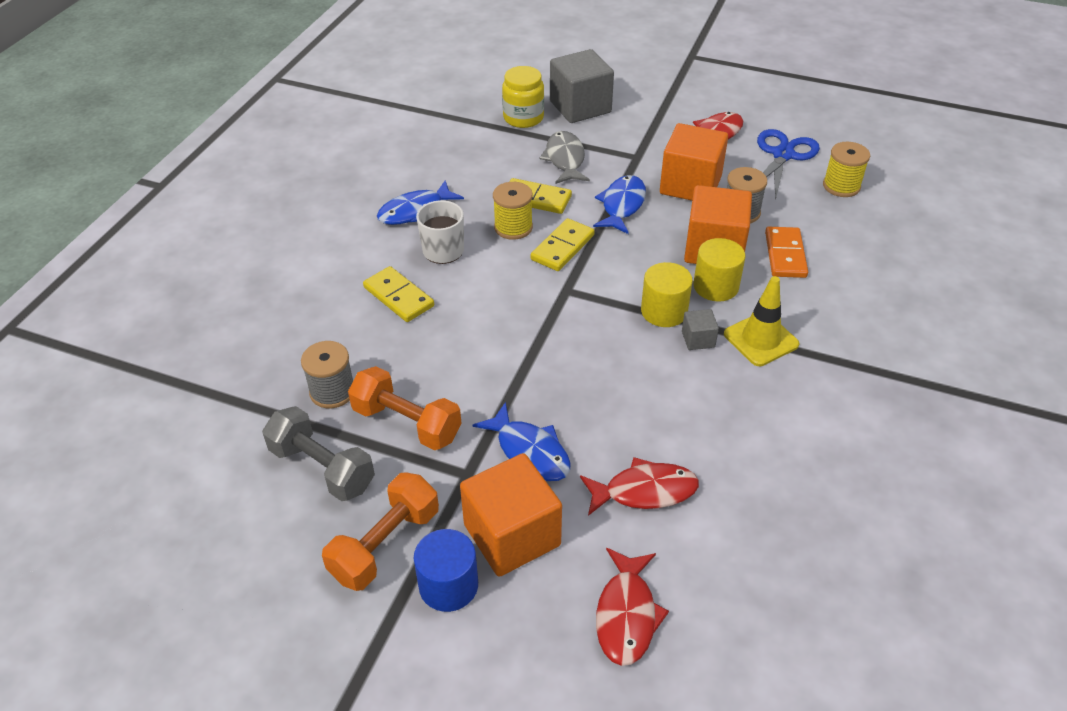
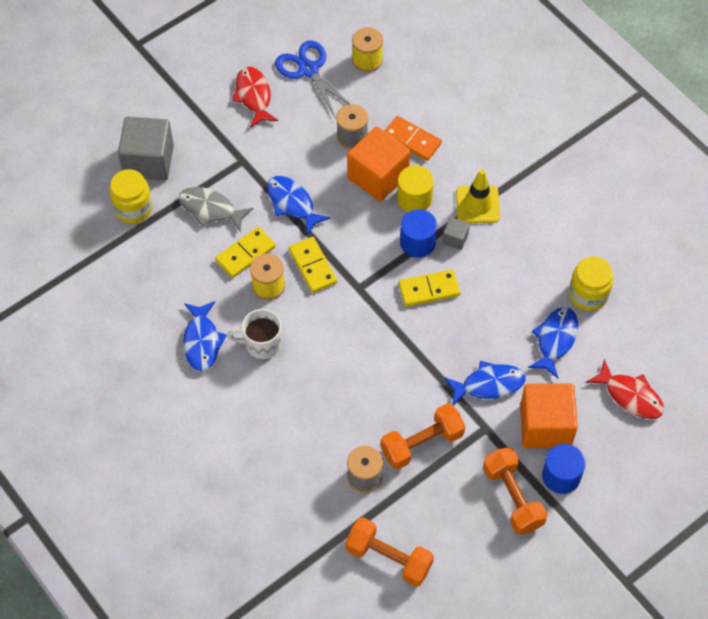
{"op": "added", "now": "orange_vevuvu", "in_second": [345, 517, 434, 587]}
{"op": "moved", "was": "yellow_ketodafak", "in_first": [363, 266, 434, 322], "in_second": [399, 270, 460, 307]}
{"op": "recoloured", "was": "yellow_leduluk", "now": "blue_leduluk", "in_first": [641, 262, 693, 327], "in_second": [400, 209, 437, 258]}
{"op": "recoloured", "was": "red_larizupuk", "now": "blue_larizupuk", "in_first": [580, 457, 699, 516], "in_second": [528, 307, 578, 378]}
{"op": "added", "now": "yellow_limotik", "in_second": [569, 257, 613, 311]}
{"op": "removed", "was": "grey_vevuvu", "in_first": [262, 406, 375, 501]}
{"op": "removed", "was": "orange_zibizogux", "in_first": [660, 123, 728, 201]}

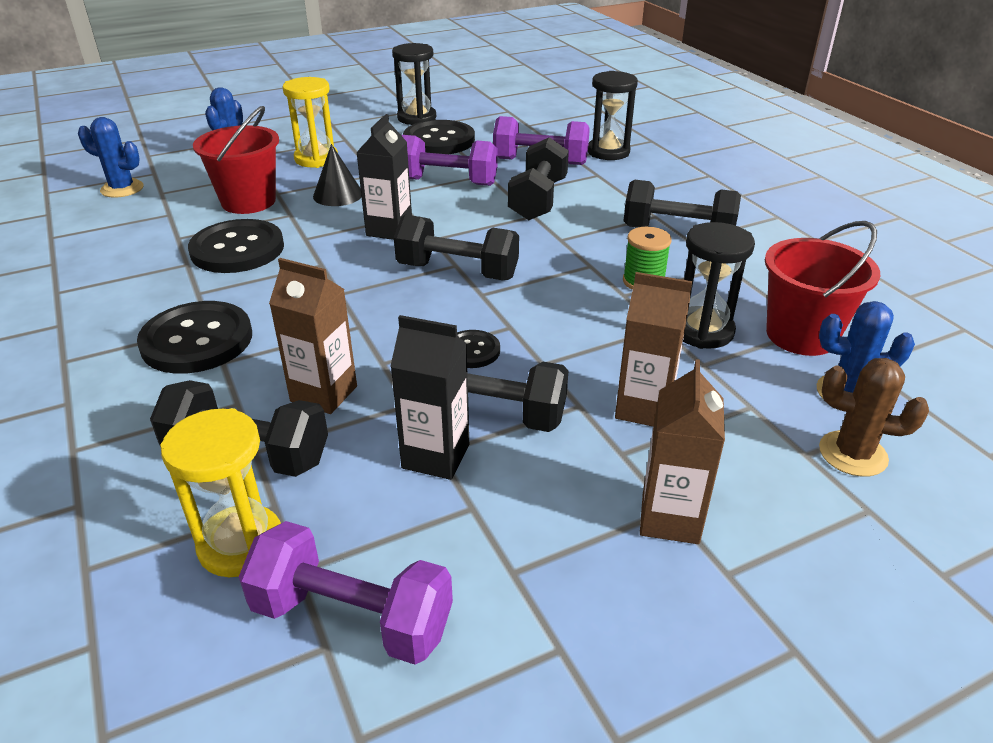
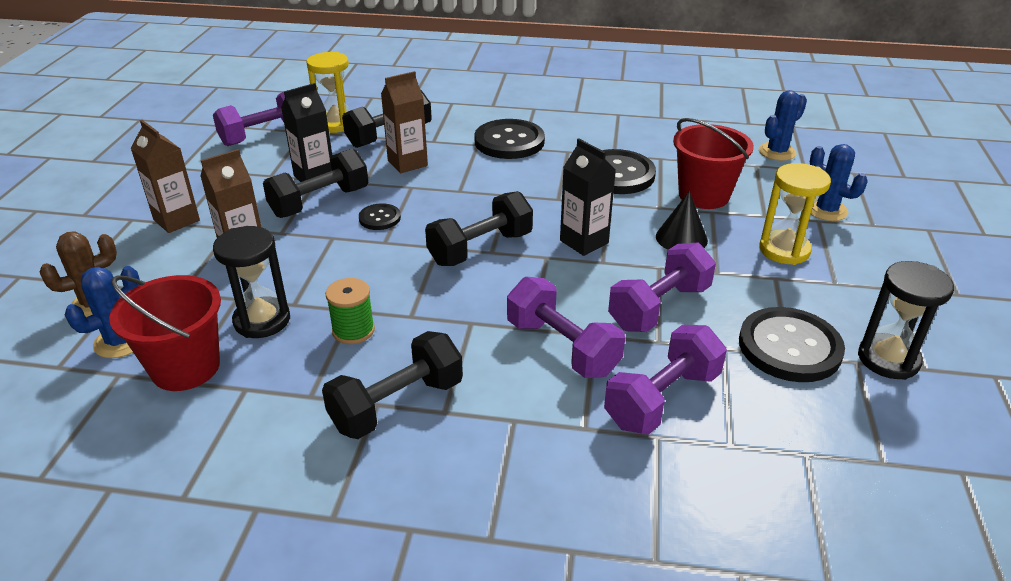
{"op": "recoloured", "was": "black_vevuvu", "now": "purple_vevuvu", "in_first": [508, 137, 569, 220], "in_second": [507, 277, 625, 378]}
{"op": "removed", "was": "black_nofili", "in_first": [588, 71, 638, 160]}

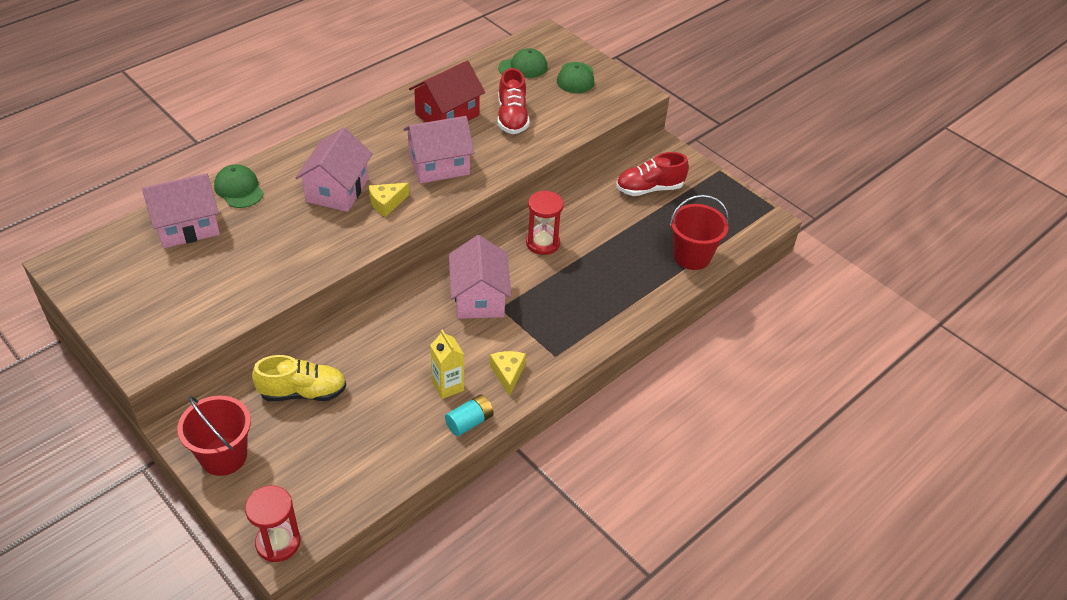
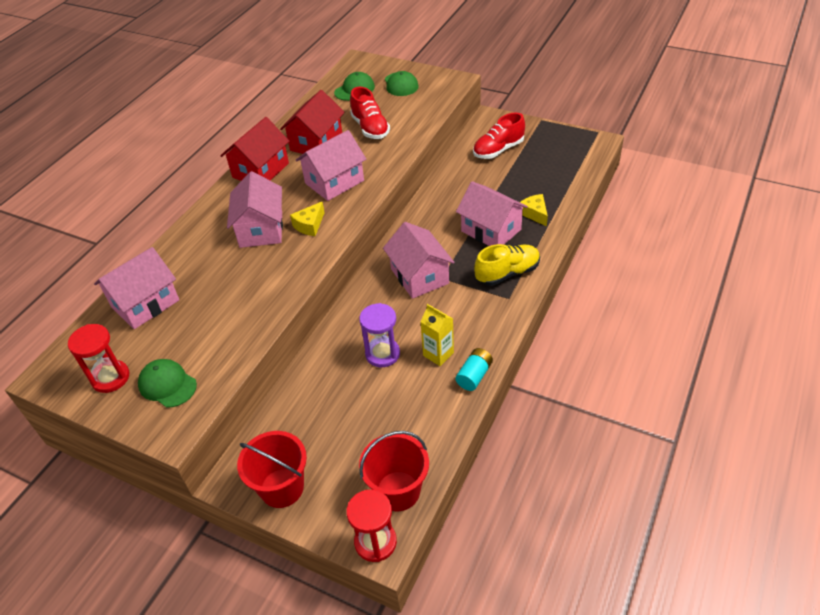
{"op": "moved", "was": "red_nofili", "in_first": [526, 191, 564, 255], "in_second": [68, 324, 130, 393]}
{"op": "moved", "was": "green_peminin", "in_first": [214, 164, 264, 208], "in_second": [138, 359, 197, 408]}
{"op": "added", "now": "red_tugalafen", "in_second": [220, 117, 290, 181]}
{"op": "added", "now": "purple_nofili", "in_second": [359, 303, 400, 367]}
{"op": "moved", "was": "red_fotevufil", "in_first": [669, 195, 729, 270], "in_second": [359, 431, 429, 511]}
{"op": "added", "now": "pink_tugalafen", "in_second": [456, 181, 528, 246]}
{"op": "moved", "was": "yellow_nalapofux", "in_first": [252, 355, 346, 401], "in_second": [474, 244, 540, 286]}
{"op": "moved", "was": "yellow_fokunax", "in_first": [490, 351, 526, 396], "in_second": [520, 194, 548, 226]}

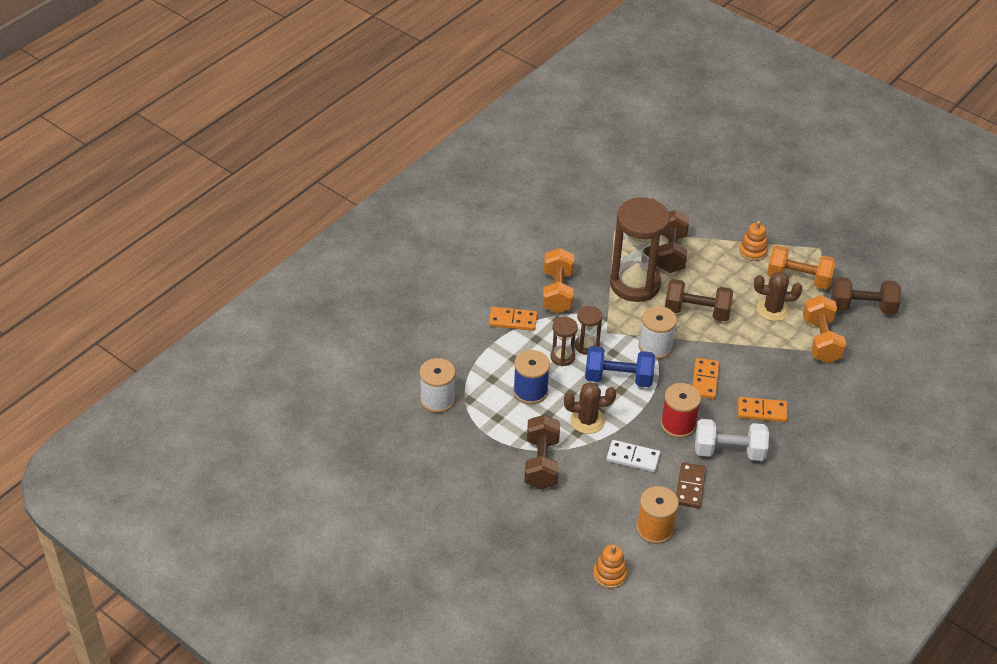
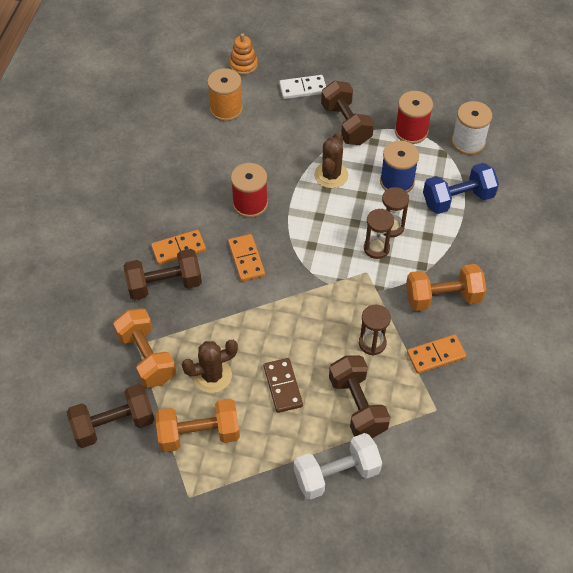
{"op": "moved", "was": "brown_vevuvu", "in_first": [665, 279, 733, 321], "in_second": [123, 249, 202, 300]}
{"op": "moved", "was": "brown_ketodafak", "in_first": [676, 462, 706, 508], "in_second": [264, 358, 303, 413]}
{"op": "moved", "was": "white_ketodafak", "in_first": [606, 440, 660, 472], "in_second": [279, 75, 326, 99]}
{"op": "moved", "was": "white_vevuvu", "in_first": [695, 419, 769, 461], "in_second": [294, 433, 382, 500]}
{"op": "turned", "was": "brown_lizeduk", "in_first": [564, 382, 616, 434], "in_second": [314, 133, 348, 188], "clockwise": -45}
{"op": "resized", "was": "brown_nofili", "in_first": [610, 198, 670, 302], "in_second": [359, 305, 391, 356], "ratio": 0.47}
{"op": "added", "now": "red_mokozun", "in_second": [395, 91, 433, 144]}
{"op": "turned", "was": "orange_vevuvu", "in_first": [543, 248, 574, 314], "in_second": [406, 264, 486, 311], "clockwise": -75}
{"op": "moved", "was": "orange_ketodafak", "in_first": [489, 307, 537, 331], "in_second": [407, 335, 466, 374]}
{"op": "moved", "was": "blue_vevuvu", "in_first": [585, 346, 655, 387], "in_second": [423, 163, 499, 214]}
{"op": "removed", "was": "white_mokozun", "in_first": [639, 306, 677, 359]}
{"op": "removed", "was": "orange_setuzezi", "in_first": [739, 221, 768, 261]}

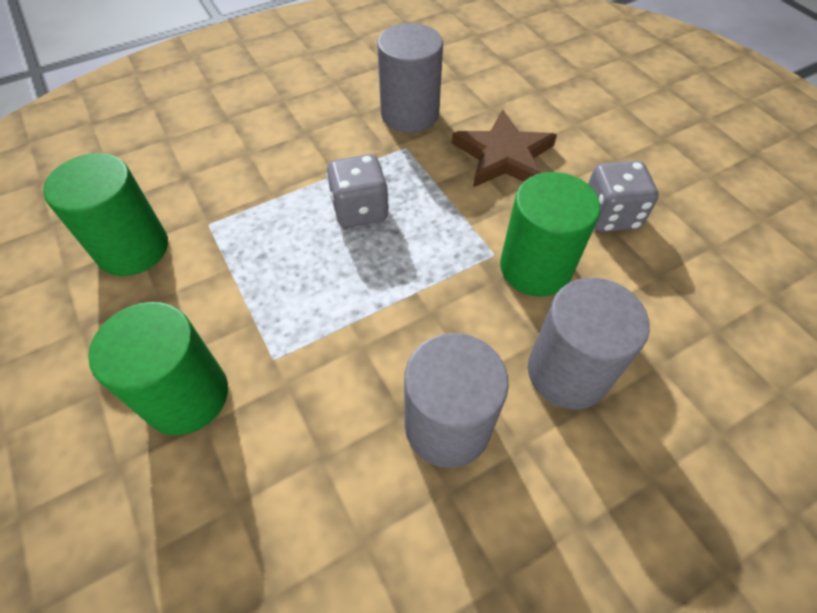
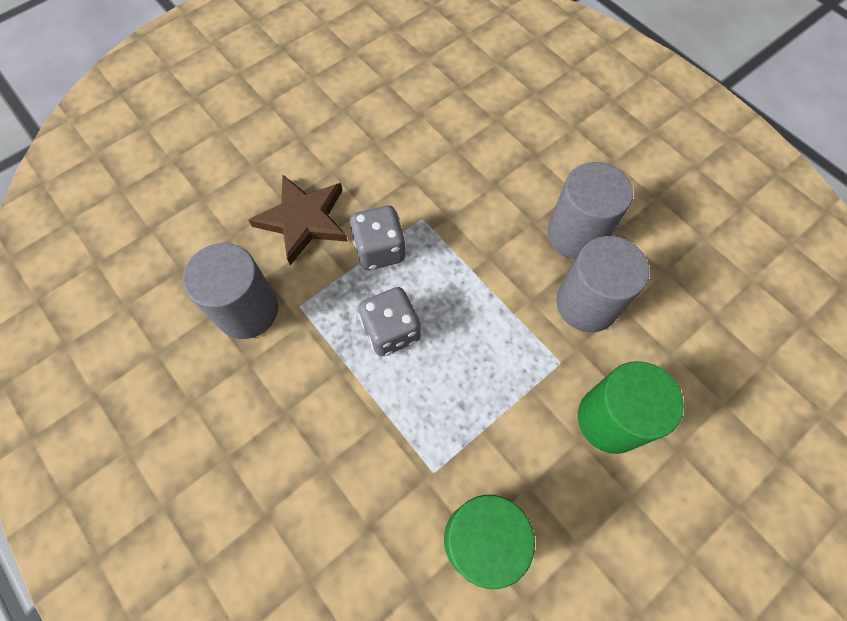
{"op": "moved", "was": "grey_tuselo", "in_first": [588, 161, 659, 232], "in_second": [350, 206, 406, 270]}
{"op": "moved", "was": "grey_leduluk", "in_first": [528, 278, 650, 409], "in_second": [556, 236, 649, 332]}
{"op": "removed", "was": "green_leduluk", "in_first": [500, 172, 600, 297]}

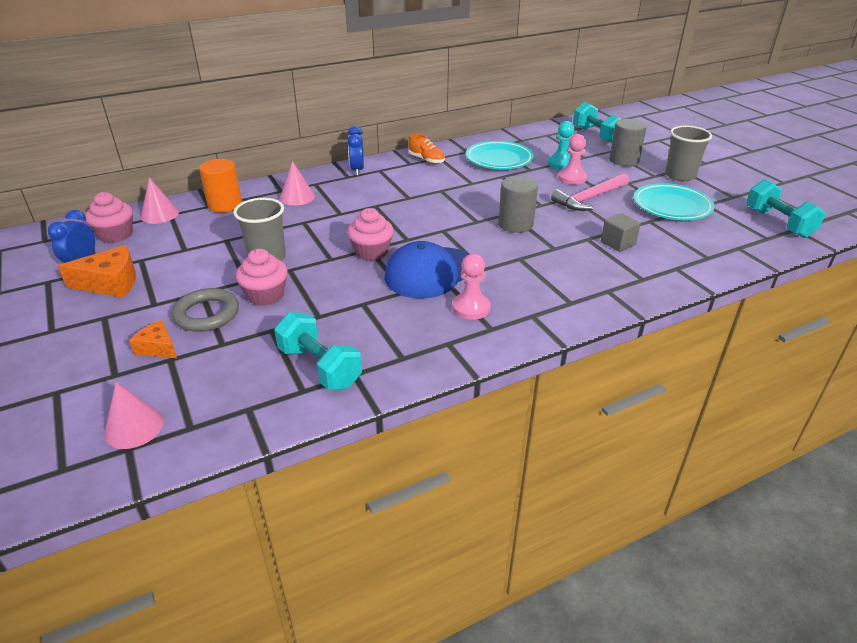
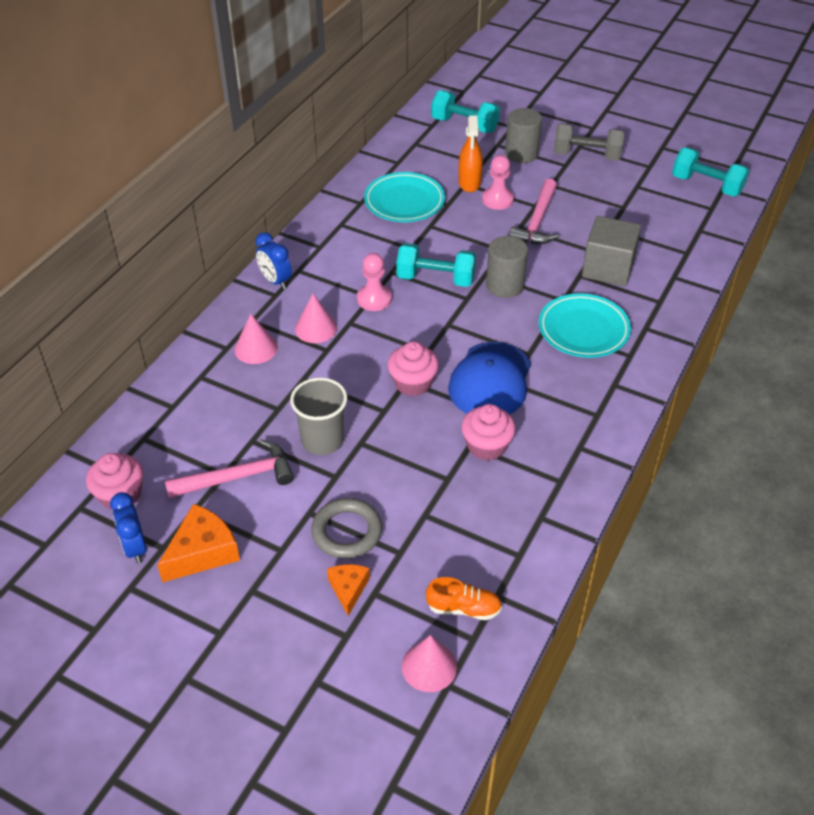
{"op": "added", "now": "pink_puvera", "in_second": [165, 439, 294, 498]}
{"op": "moved", "was": "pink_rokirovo", "in_first": [141, 177, 179, 224], "in_second": [295, 294, 337, 343]}
{"op": "turned", "was": "orange_fokunax", "in_first": [129, 320, 177, 358], "in_second": [327, 564, 370, 616], "clockwise": 90}
{"op": "moved", "was": "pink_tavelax", "in_first": [452, 254, 491, 320], "in_second": [357, 253, 392, 311]}
{"op": "moved", "was": "turquoise_vevuvu", "in_first": [274, 312, 362, 390], "in_second": [396, 243, 476, 287]}
{"op": "moved", "was": "orange_nalapofux", "in_first": [408, 134, 445, 164], "in_second": [426, 577, 502, 620]}
{"op": "replaced", "was": "turquoise_tavelax", "now": "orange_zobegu", "in_first": [548, 121, 575, 170], "in_second": [458, 116, 483, 192]}
{"op": "moved", "was": "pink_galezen", "in_first": [236, 249, 288, 306], "in_second": [461, 404, 516, 461]}
{"op": "moved", "was": "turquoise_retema", "in_first": [633, 183, 715, 221], "in_second": [539, 293, 631, 358]}
{"op": "replaced", "was": "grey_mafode", "now": "grey_vevuvu", "in_first": [665, 125, 712, 181], "in_second": [554, 124, 625, 160]}
{"op": "resized", "was": "grey_zibizogux", "in_first": [601, 213, 641, 252], "in_second": [582, 216, 641, 286], "ratio": 1.75}
{"op": "removed", "was": "orange_leduluk", "in_first": [199, 159, 242, 213]}

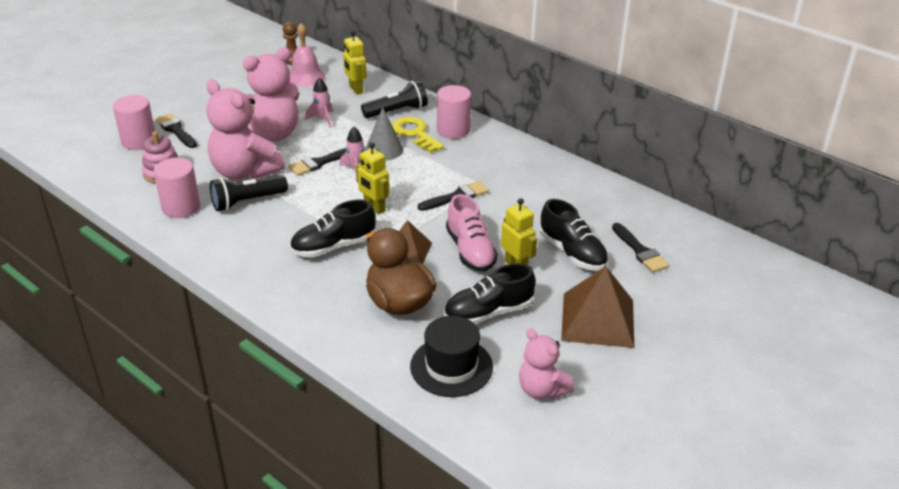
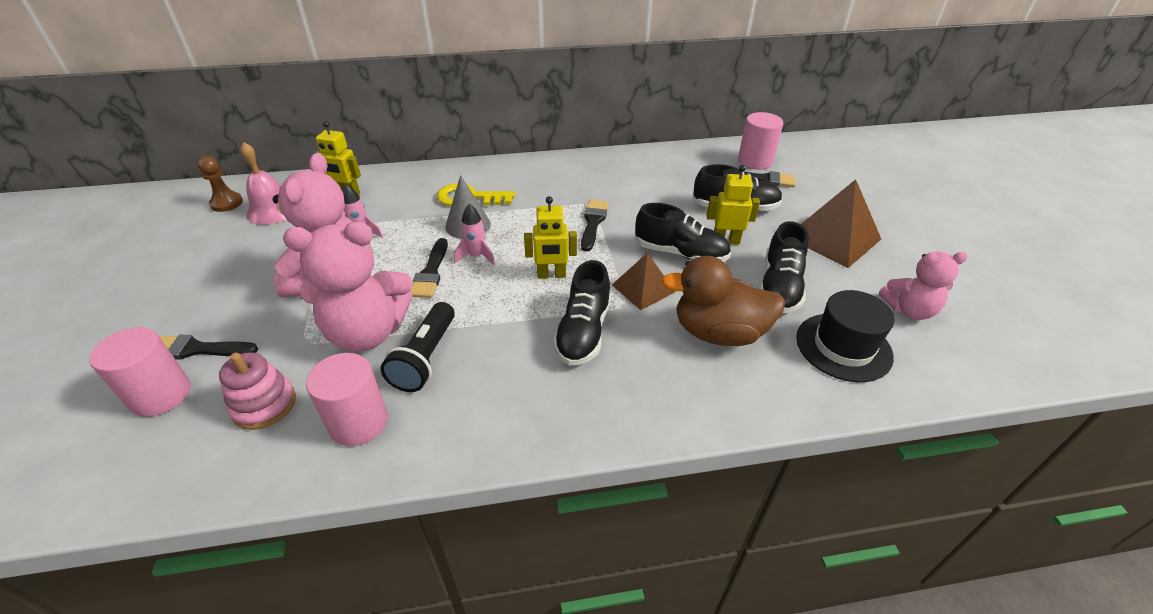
{"op": "recoloured", "was": "pink_nalapofux", "now": "black_nalapofux", "in_first": [446, 194, 498, 272], "in_second": [635, 203, 731, 262]}
{"op": "moved", "was": "pink_leduluk", "in_first": [437, 85, 471, 139], "in_second": [738, 112, 784, 170]}
{"op": "removed", "was": "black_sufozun", "in_first": [361, 80, 428, 118]}

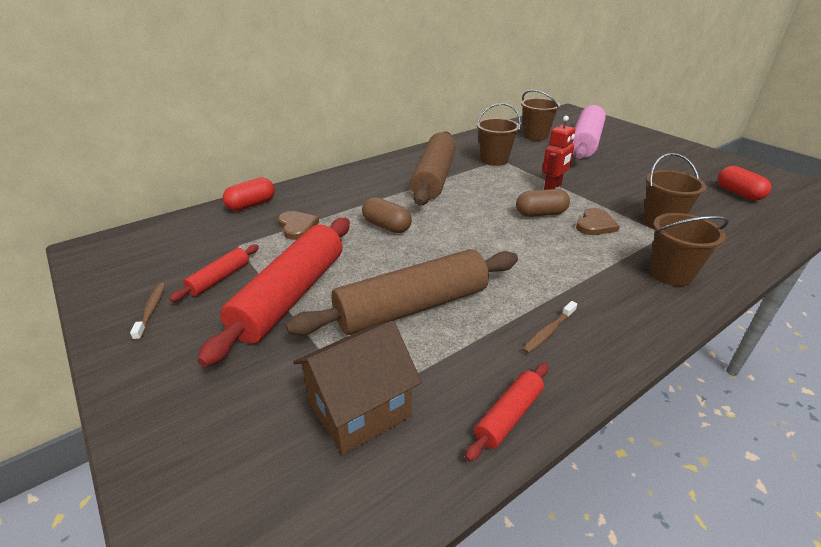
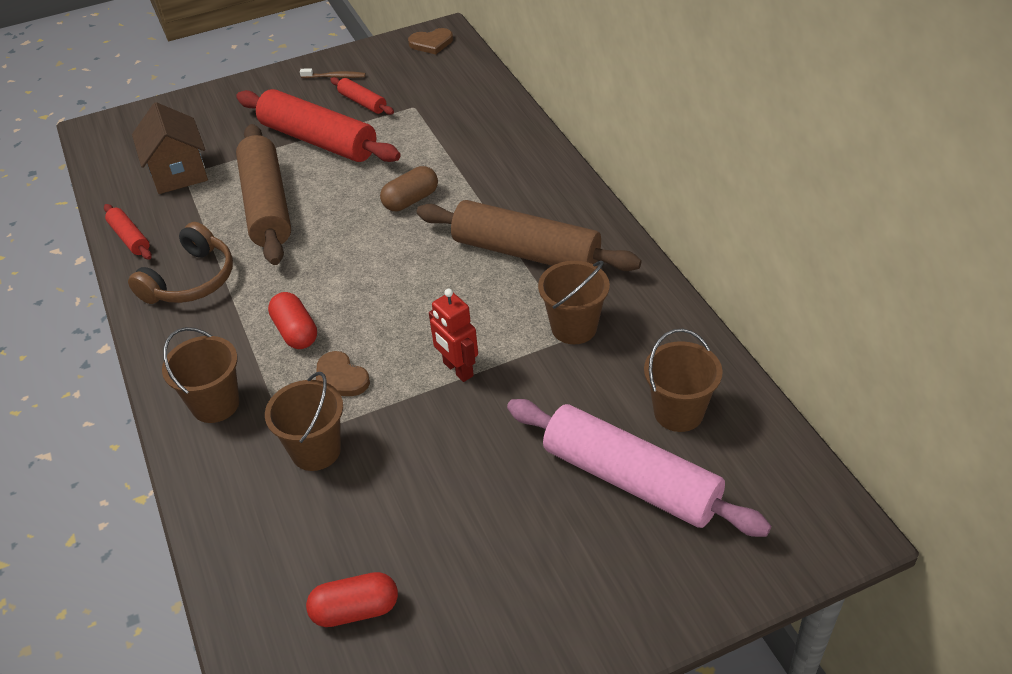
{"op": "replaced", "was": "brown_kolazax", "now": "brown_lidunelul", "in_first": [522, 301, 577, 354], "in_second": [128, 222, 233, 304]}
{"op": "moved", "was": "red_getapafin", "in_first": [223, 177, 275, 211], "in_second": [268, 292, 317, 349]}
{"op": "moved", "was": "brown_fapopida", "in_first": [278, 211, 319, 240], "in_second": [408, 28, 453, 54]}
{"op": "removed", "was": "brown_getapafin", "in_first": [516, 189, 570, 217]}

